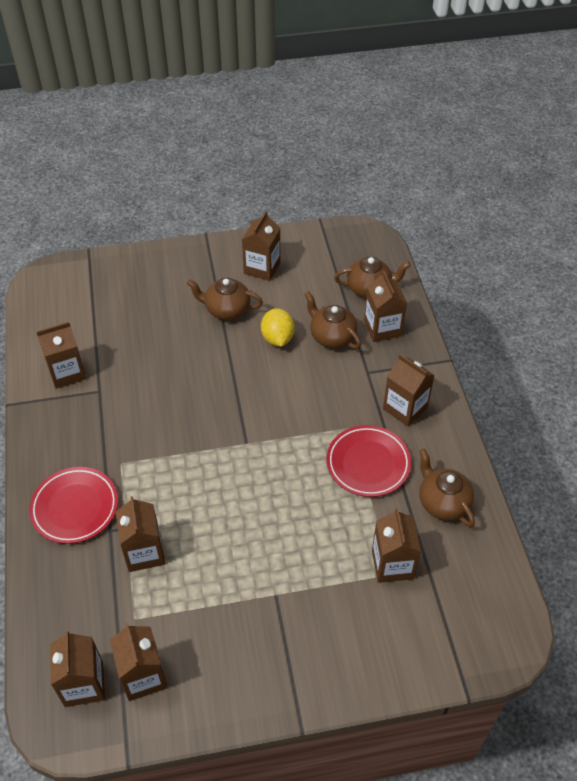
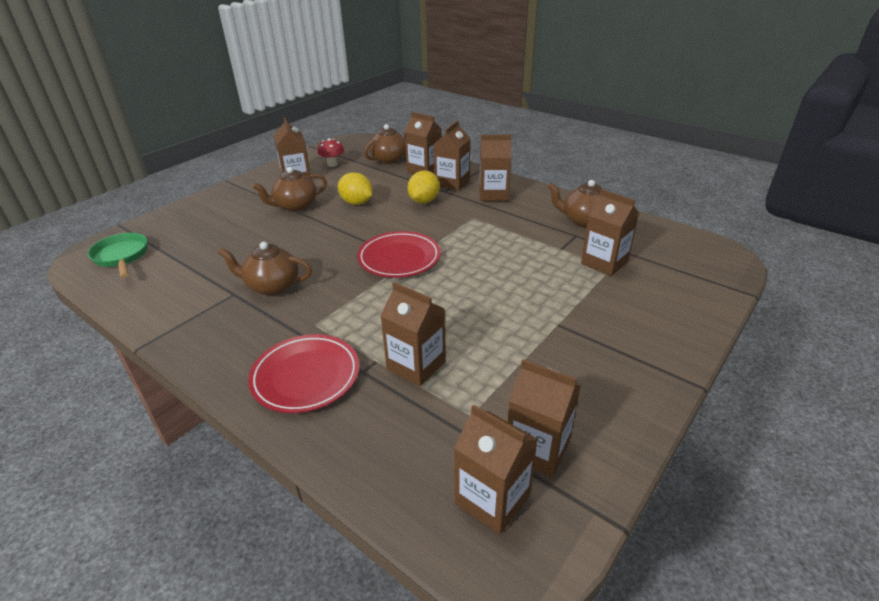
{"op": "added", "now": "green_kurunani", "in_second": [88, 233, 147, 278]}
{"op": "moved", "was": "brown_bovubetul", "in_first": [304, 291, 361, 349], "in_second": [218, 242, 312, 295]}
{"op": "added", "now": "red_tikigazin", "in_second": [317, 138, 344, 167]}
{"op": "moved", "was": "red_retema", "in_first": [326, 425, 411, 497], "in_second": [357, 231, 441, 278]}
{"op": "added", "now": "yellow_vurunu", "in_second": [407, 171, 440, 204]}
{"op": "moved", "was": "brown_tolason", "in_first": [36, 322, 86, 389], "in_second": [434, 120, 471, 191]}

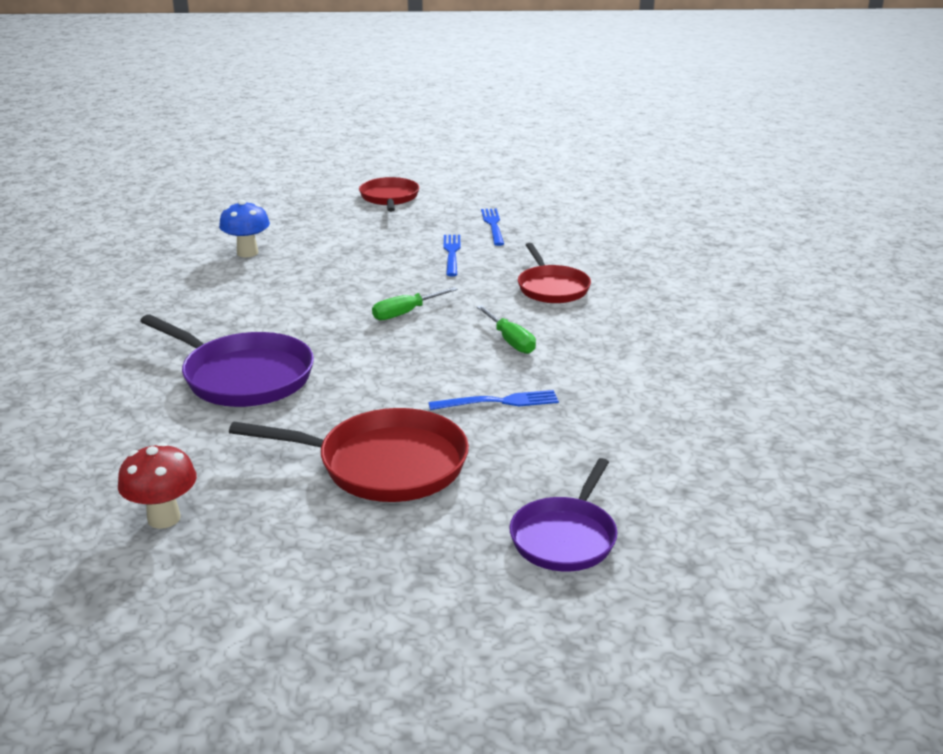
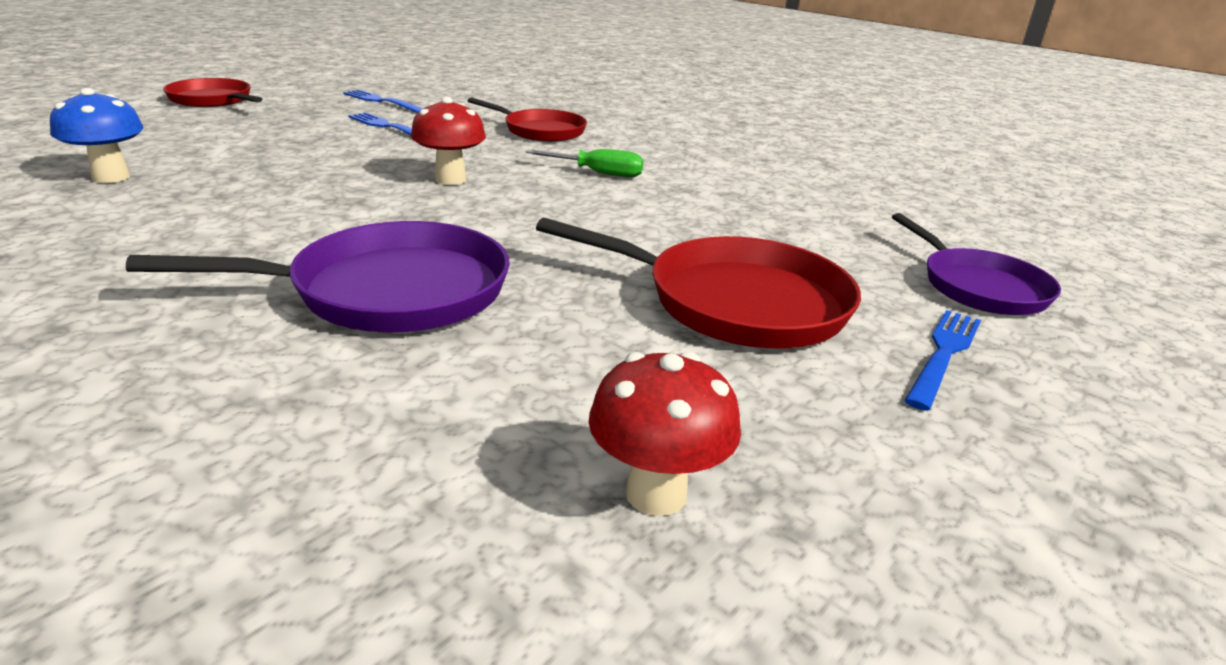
{"op": "replaced", "was": "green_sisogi", "now": "red_tikigazin", "in_first": [372, 287, 458, 320], "in_second": [411, 97, 486, 185]}
{"op": "turned", "was": "red_kurunani", "in_first": [229, 408, 469, 502], "in_second": [536, 218, 861, 348], "clockwise": 60}
{"op": "moved", "was": "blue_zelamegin", "in_first": [428, 390, 559, 410], "in_second": [904, 310, 981, 411]}

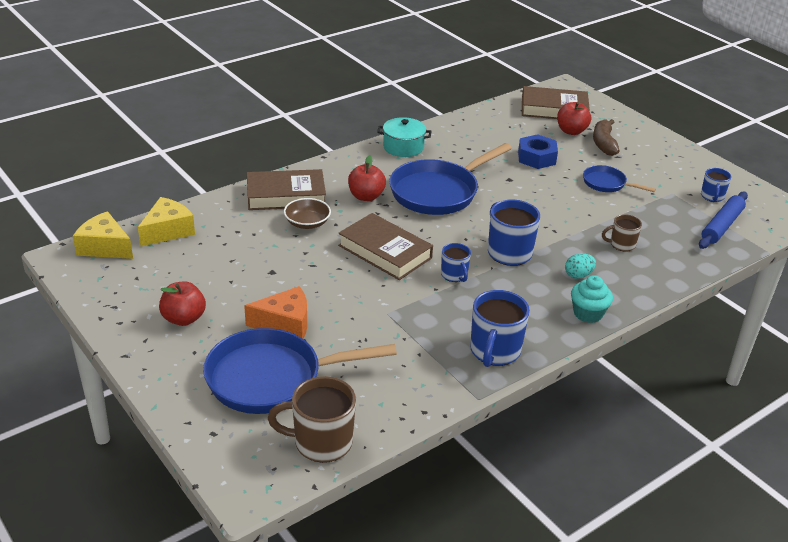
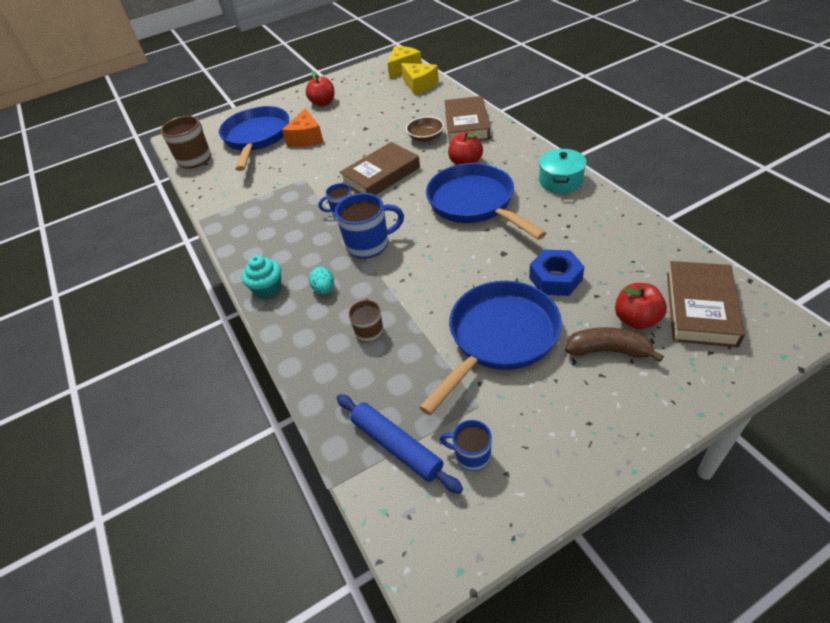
{"op": "resized", "was": "blue_kurunani", "in_first": [583, 165, 656, 192], "in_second": [419, 281, 562, 416], "ratio": 1.96}
{"op": "removed", "was": "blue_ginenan", "in_first": [470, 290, 530, 367]}

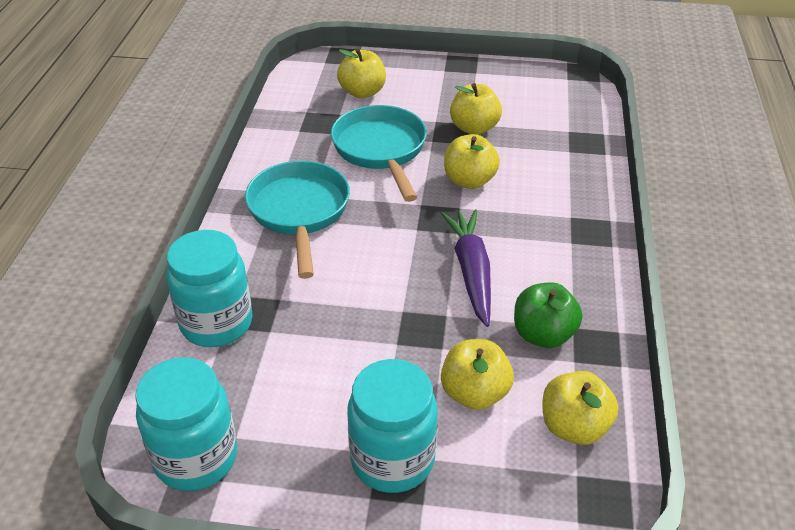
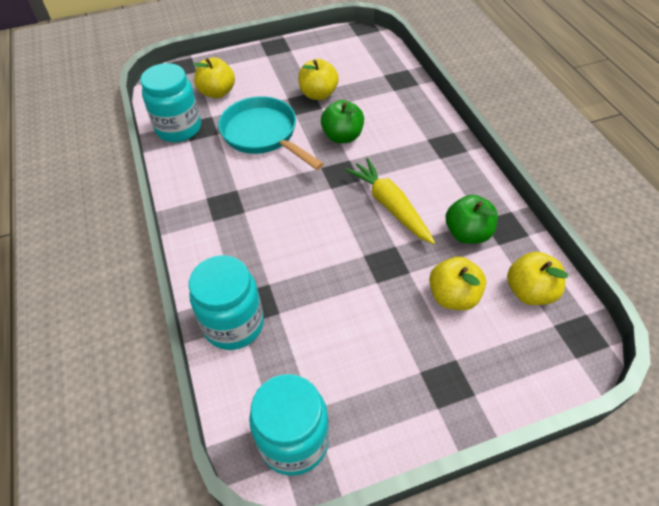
{"op": "moved", "was": "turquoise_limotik", "in_first": [347, 359, 438, 493], "in_second": [140, 63, 201, 142]}
{"op": "recoloured", "was": "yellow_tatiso", "now": "green_tatiso", "in_first": [444, 134, 500, 189], "in_second": [321, 100, 364, 143]}
{"op": "recoloured", "was": "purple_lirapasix", "now": "yellow_lirapasix", "in_first": [441, 209, 491, 327], "in_second": [345, 158, 435, 244]}
{"op": "removed", "was": "turquoise_kurunani", "in_first": [245, 161, 350, 279]}

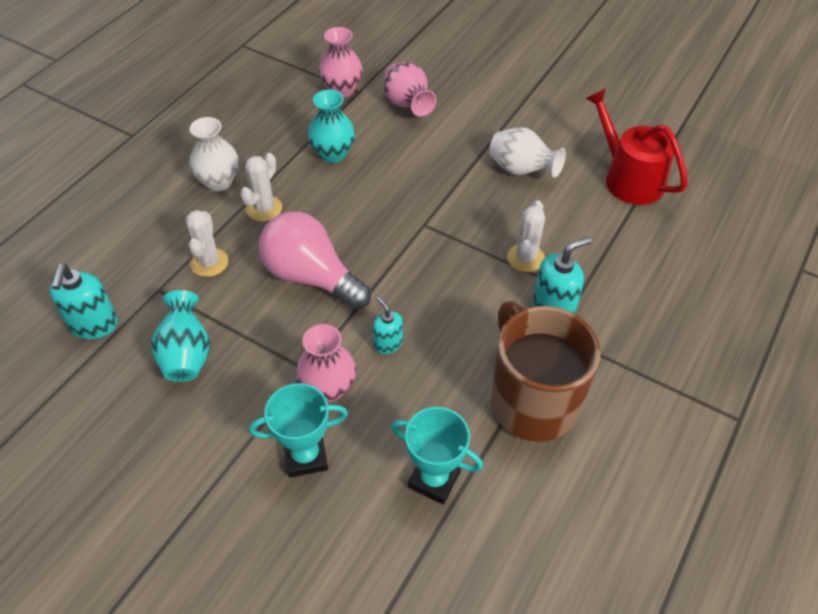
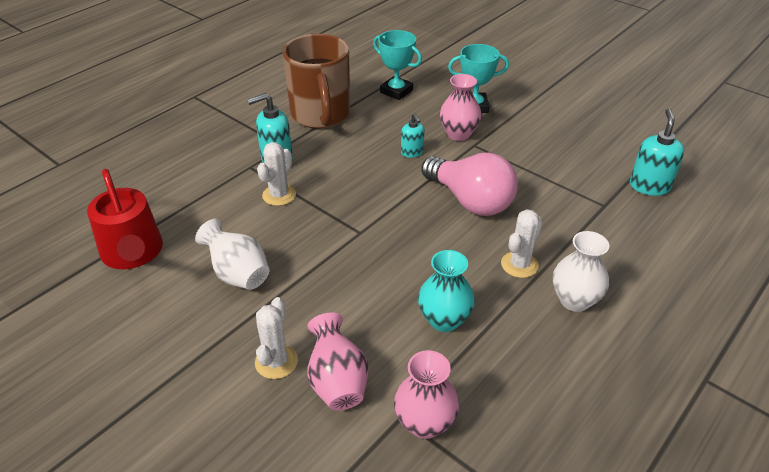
{"op": "moved", "was": "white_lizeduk", "in_first": [185, 210, 228, 277], "in_second": [255, 297, 298, 379]}
{"op": "removed", "was": "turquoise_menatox", "in_first": [150, 290, 211, 382]}

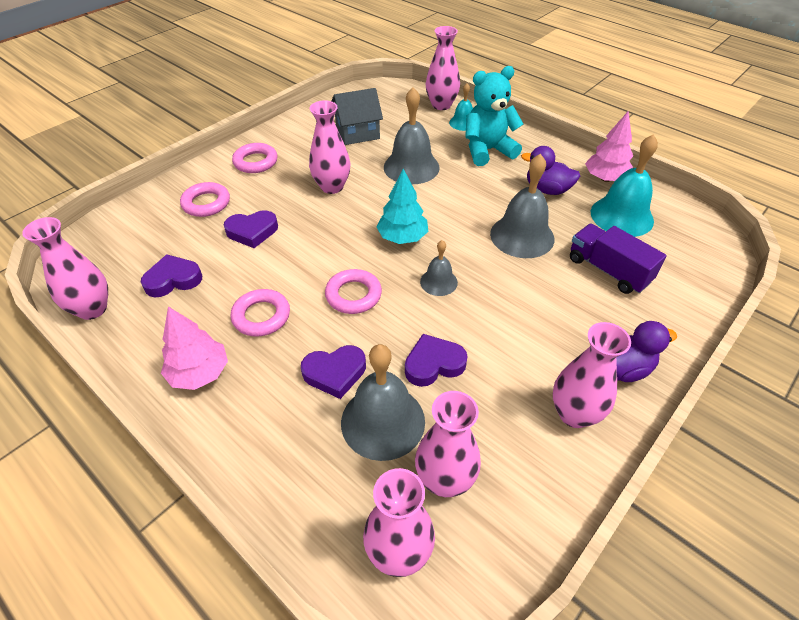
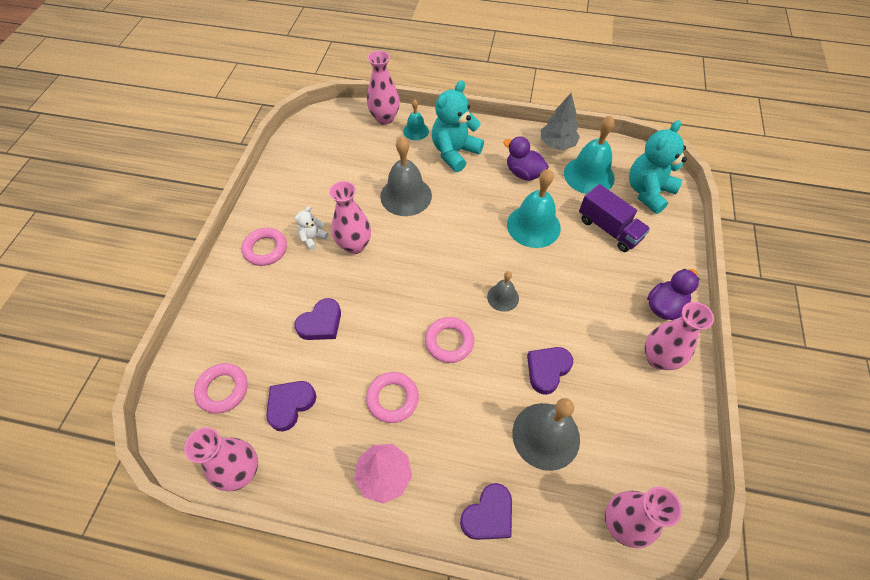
{"op": "moved", "was": "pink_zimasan", "in_first": [180, 182, 230, 217], "in_second": [194, 363, 248, 413]}
{"op": "added", "now": "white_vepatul", "in_second": [294, 207, 328, 250]}
{"op": "moved", "was": "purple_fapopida", "in_first": [301, 345, 366, 399], "in_second": [460, 483, 512, 540]}
{"op": "turned", "was": "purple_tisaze", "in_first": [521, 146, 580, 195], "in_second": [503, 137, 549, 181], "clockwise": 45}
{"op": "recoloured", "was": "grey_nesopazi", "now": "turquoise_nesopazi", "in_first": [490, 154, 554, 258], "in_second": [507, 169, 561, 248]}
{"op": "recoloured", "was": "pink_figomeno", "now": "grey_figomeno", "in_first": [585, 112, 633, 182], "in_second": [541, 93, 580, 150]}
{"op": "turned", "was": "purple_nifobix", "in_first": [570, 224, 666, 294], "in_second": [579, 184, 650, 252], "clockwise": -150}
{"op": "added", "now": "turquoise_vepatul", "in_second": [629, 120, 687, 214]}
{"op": "removed", "was": "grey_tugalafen", "in_first": [331, 88, 383, 145]}
{"op": "removed", "was": "turquoise_figomeno", "in_first": [376, 169, 428, 244]}
{"op": "removed", "was": "pink_menatox", "in_first": [415, 391, 481, 497]}

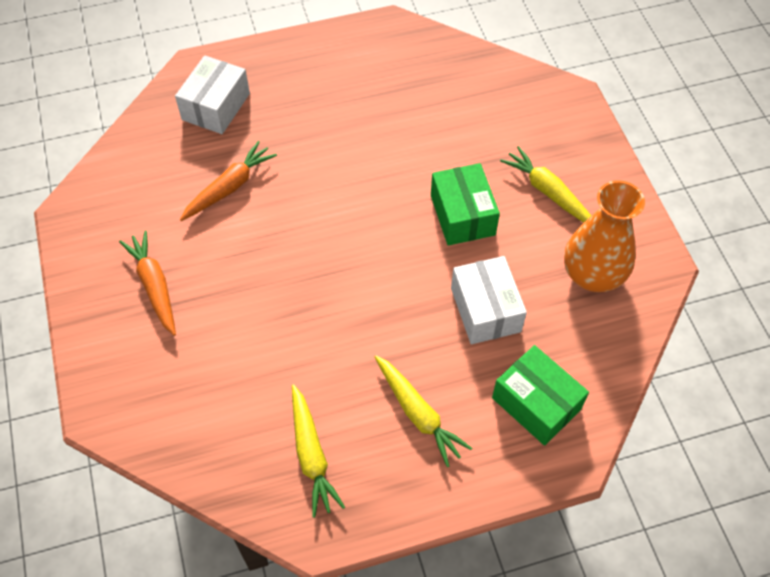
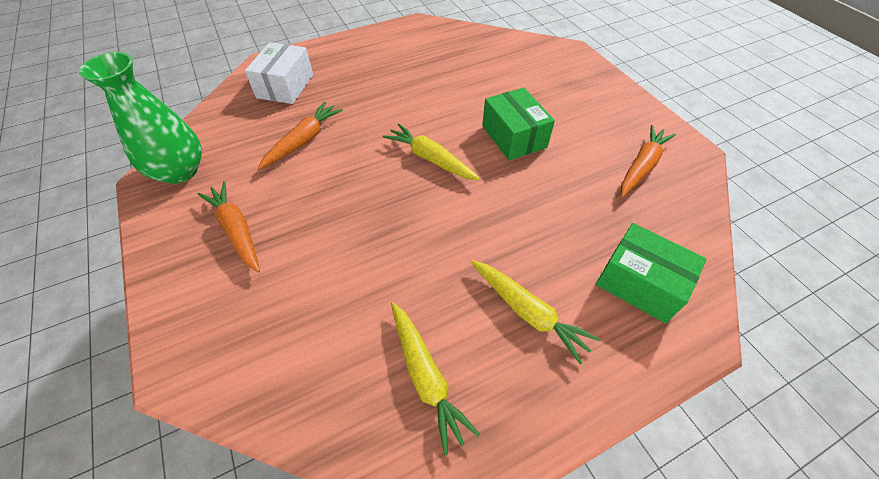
{"op": "added", "now": "green_menatox", "in_second": [79, 52, 202, 184]}
{"op": "moved", "was": "yellow_lirapasix", "in_first": [500, 146, 591, 223], "in_second": [383, 124, 480, 180]}
{"op": "replaced", "was": "orange_menatox", "now": "orange_lirapasix", "in_first": [564, 180, 645, 292], "in_second": [621, 125, 676, 197]}
{"op": "removed", "was": "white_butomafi", "in_first": [451, 256, 527, 344]}

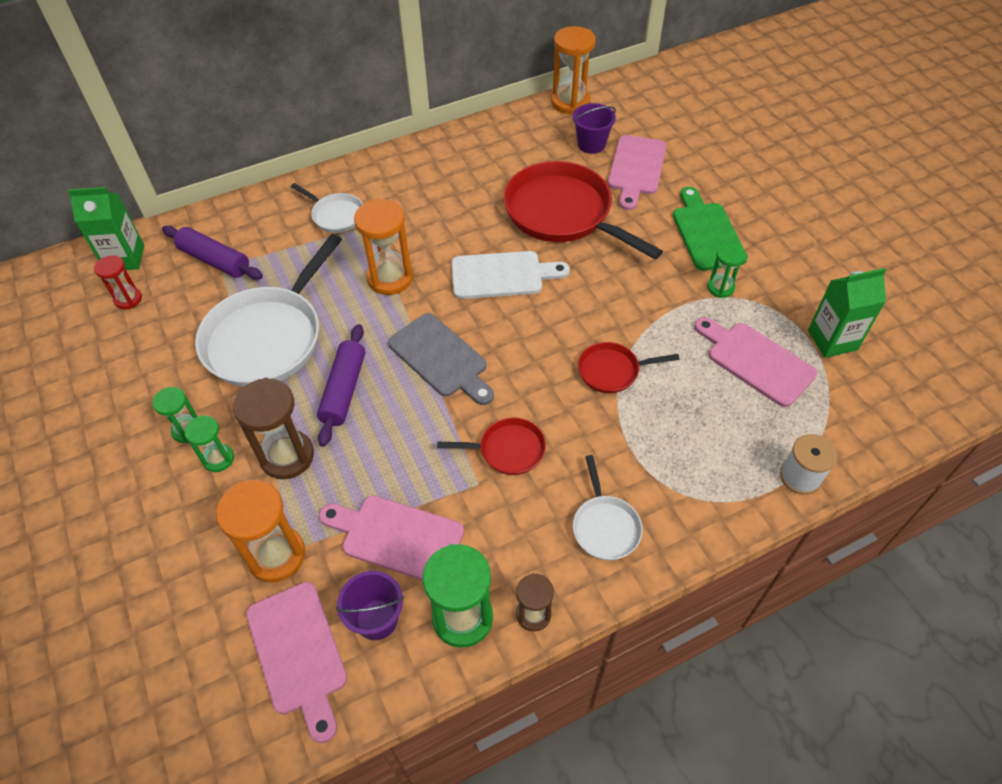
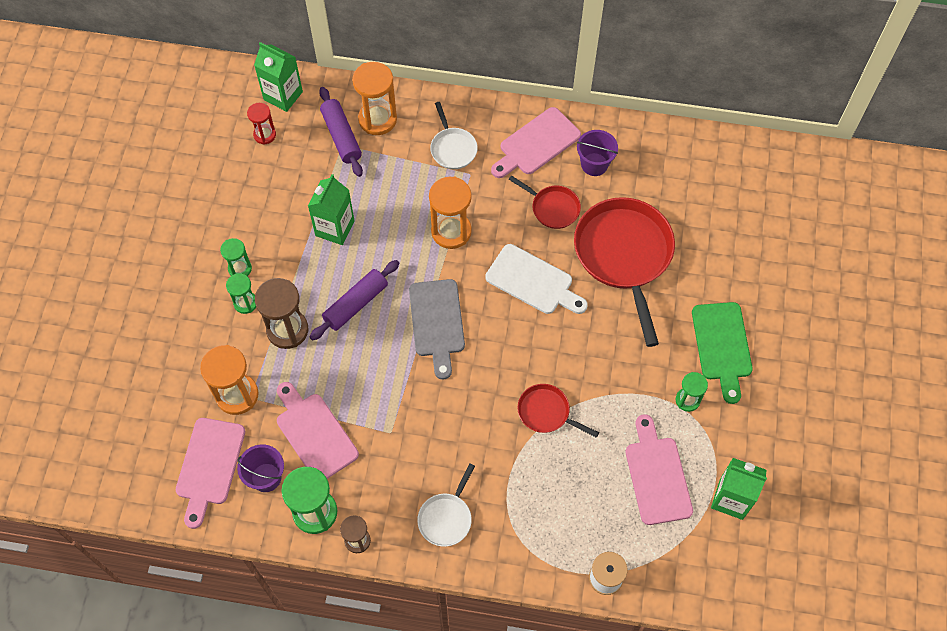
{"op": "replaced", "was": "white_kurunani", "now": "green_tolason", "in_first": [195, 234, 342, 387], "in_second": [308, 174, 354, 245]}
{"op": "moved", "was": "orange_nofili", "in_first": [551, 26, 596, 115], "in_second": [352, 62, 397, 135]}
{"op": "moved", "was": "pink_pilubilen", "in_first": [608, 135, 667, 210], "in_second": [491, 107, 581, 178]}
{"op": "moved", "was": "red_kurunani", "in_first": [437, 417, 546, 475], "in_second": [509, 175, 581, 229]}
{"op": "moved", "was": "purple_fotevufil", "in_first": [573, 103, 616, 154], "in_second": [577, 130, 618, 176]}
{"op": "turned", "was": "green_pilubilen", "in_first": [673, 187, 748, 271], "in_second": [692, 302, 753, 404], "clockwise": 150}

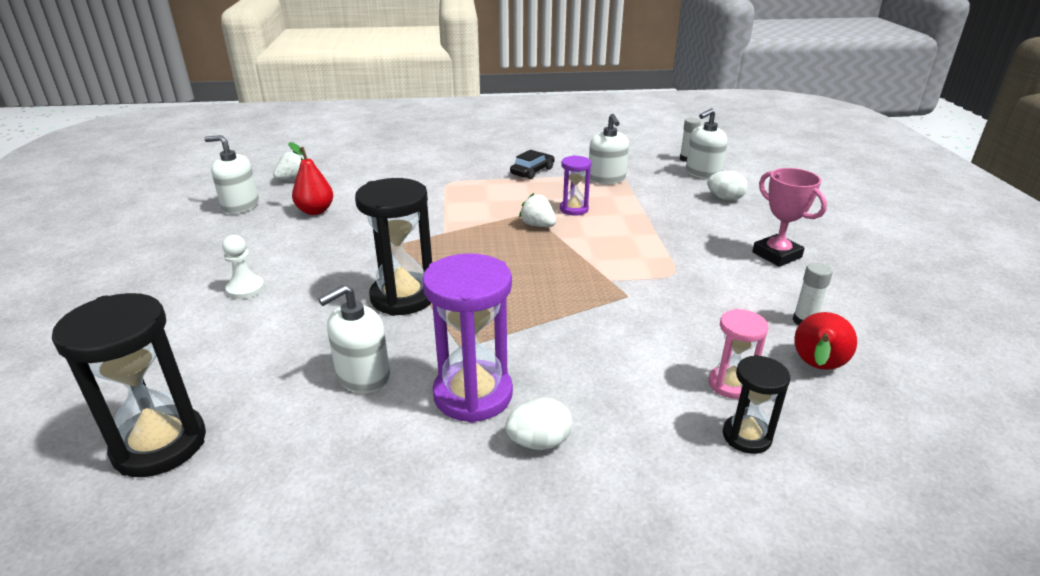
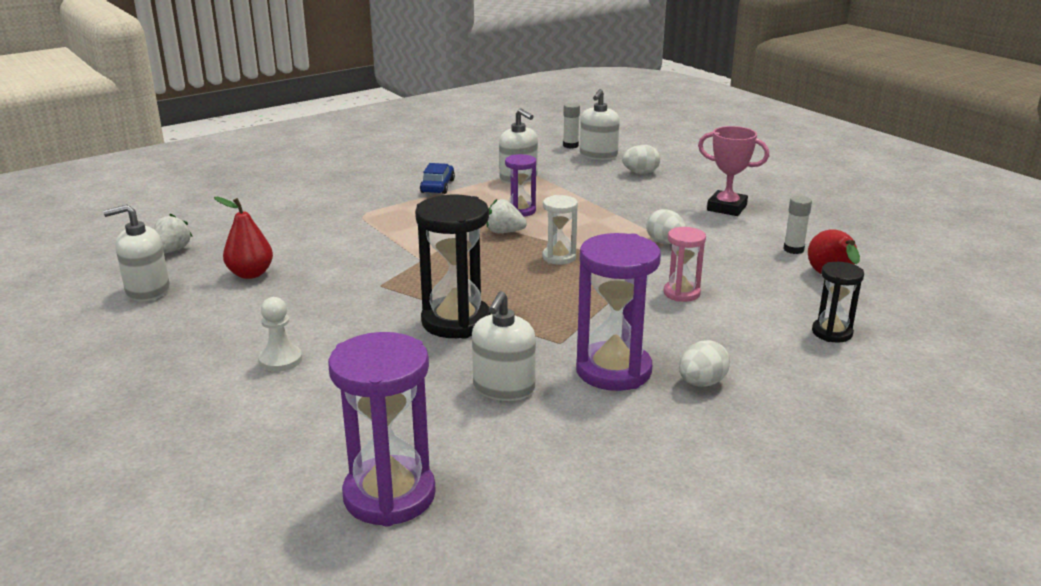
{"op": "recoloured", "was": "black_nofili", "now": "purple_nofili", "in_first": [52, 293, 206, 477], "in_second": [328, 332, 436, 527]}
{"op": "recoloured", "was": "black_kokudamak", "now": "blue_kokudamak", "in_first": [510, 150, 555, 179], "in_second": [420, 163, 455, 194]}
{"op": "added", "now": "white_nofili", "in_second": [542, 195, 578, 265]}
{"op": "added", "now": "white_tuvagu", "in_second": [646, 209, 686, 244]}
{"op": "moved", "was": "pink_nofili", "in_first": [708, 309, 768, 399], "in_second": [664, 227, 706, 302]}

